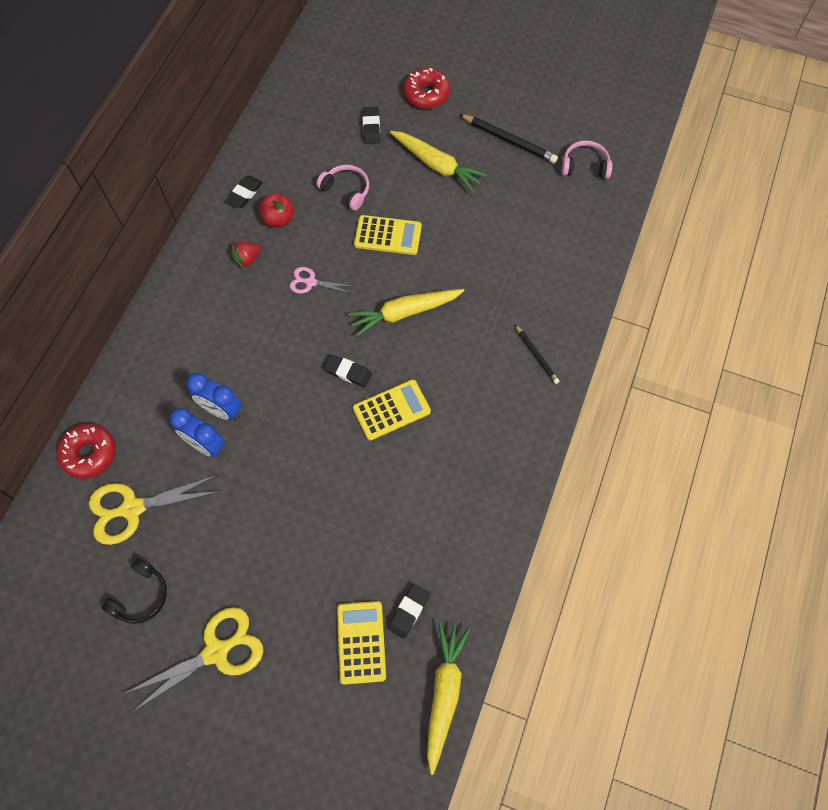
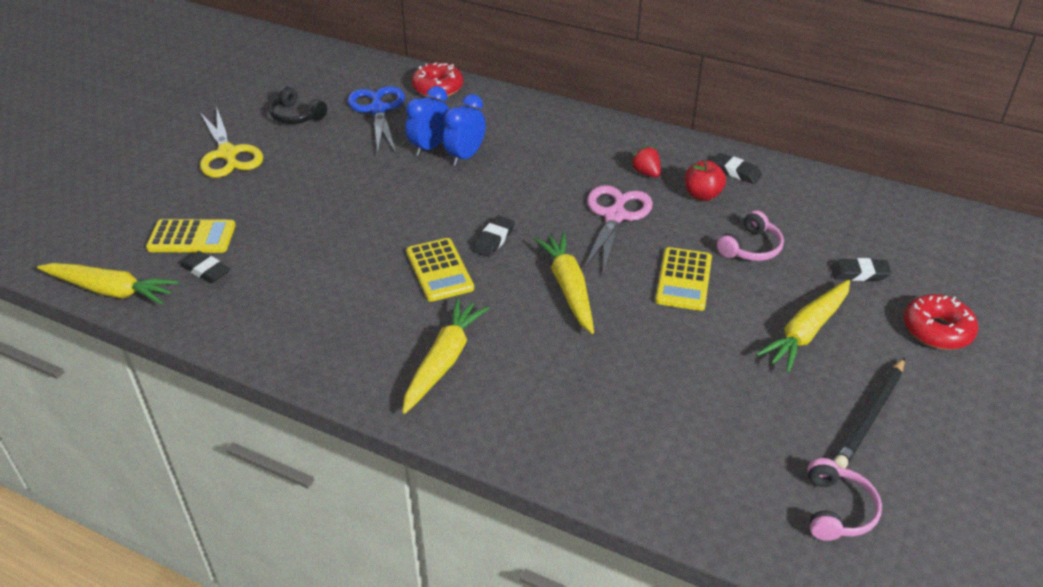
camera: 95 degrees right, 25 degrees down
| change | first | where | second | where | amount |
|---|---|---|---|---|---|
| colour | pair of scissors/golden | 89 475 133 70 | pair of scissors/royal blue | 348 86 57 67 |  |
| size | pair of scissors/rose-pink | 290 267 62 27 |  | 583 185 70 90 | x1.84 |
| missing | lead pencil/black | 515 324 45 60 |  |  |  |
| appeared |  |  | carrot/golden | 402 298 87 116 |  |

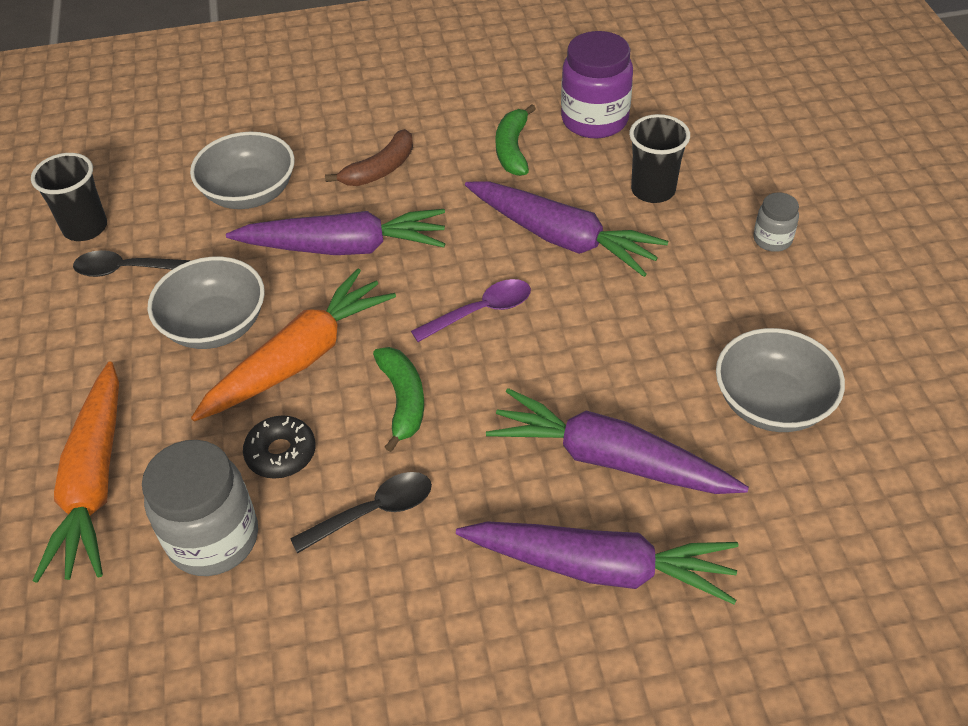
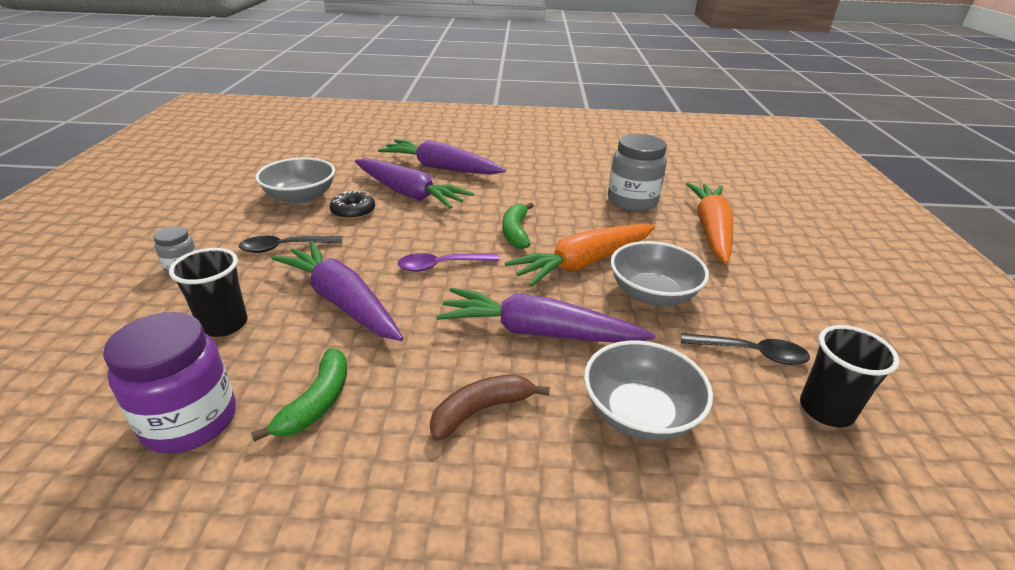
camera: 170 degrees left, 15 degrees down
| change | first | where | second | where | amount |
|---|---|---|---|---|---|
| relocated | donut/black | 243 415 72 64 |  | 330 190 45 30 |  |
| relocated | tablespoon/black | 290 472 142 82 |  | 239 236 103 17 |  |

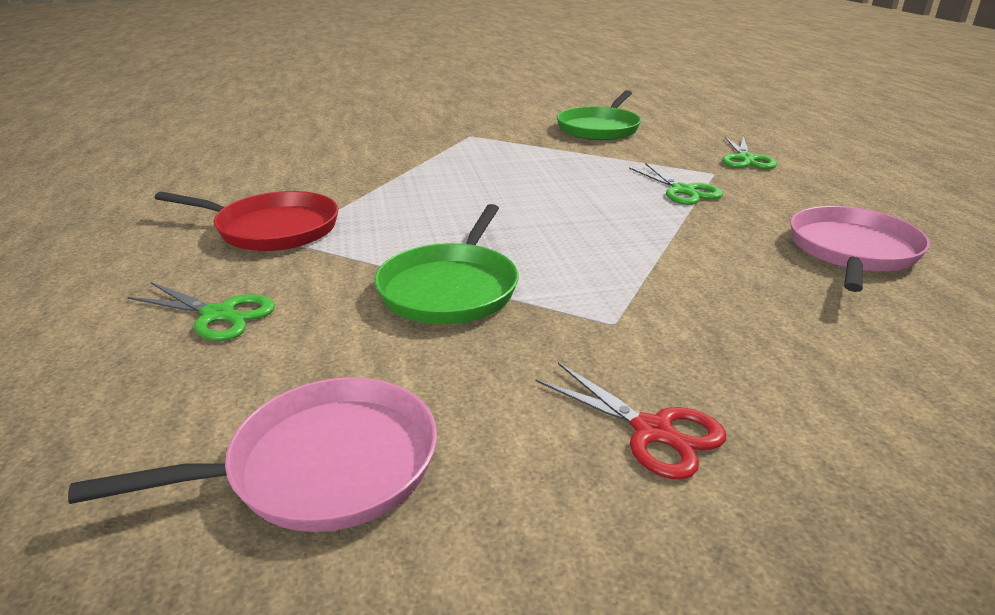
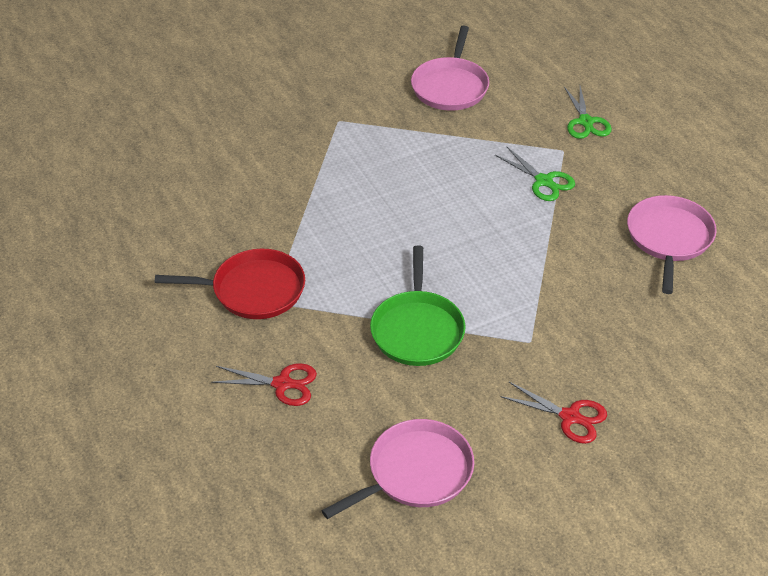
camera: 15 degrees left, 15 degrees up
| change | first | where | second | where | amount |
|---|---|---|---|---|---|
| colour | pair of scissors/leaf-green | 128 282 147 59 | pair of scissors/red | 211 363 106 43 |  |
| colour | skillet/leaf-green | 557 90 84 50 | skillet/rose-pink | 411 25 78 86 |  |

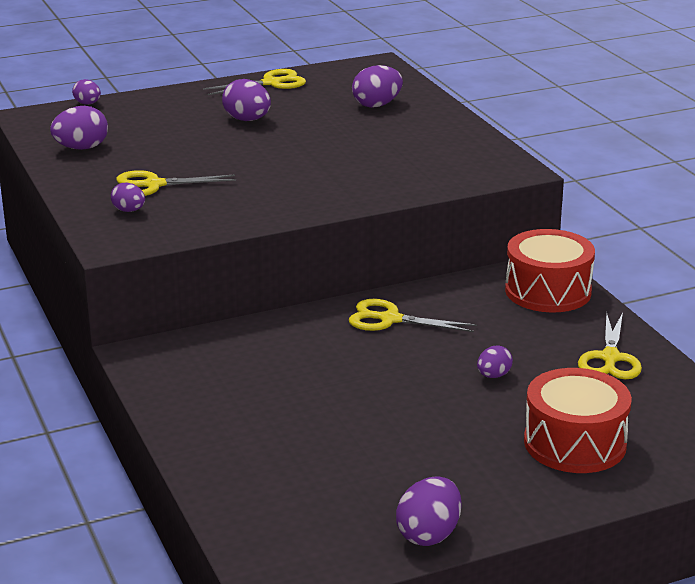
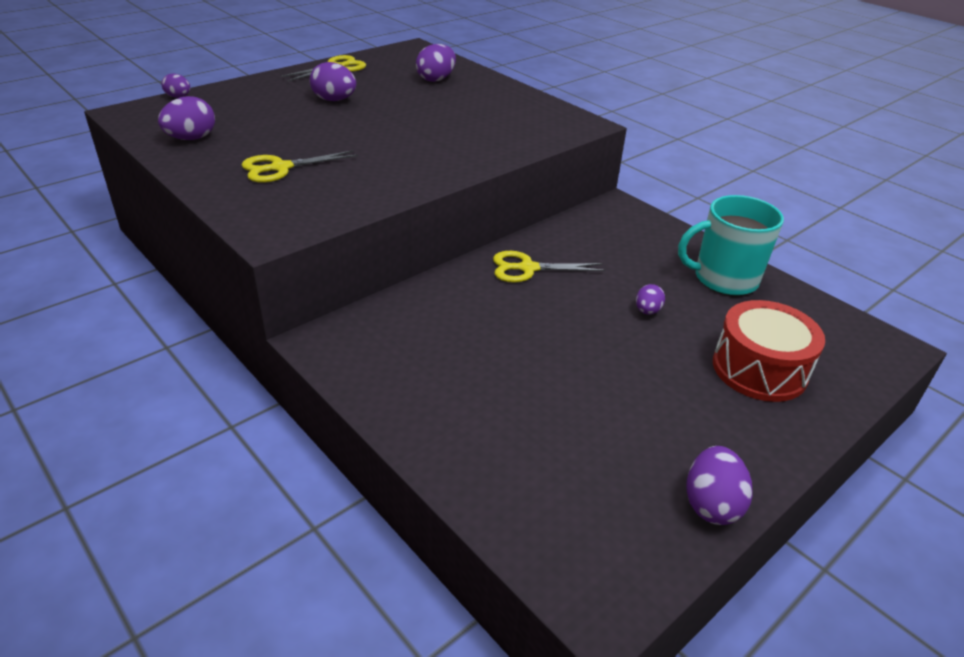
camera: 20 degrees left, 10 degrees up
| change | first | where | second | where | amount |
|---|---|---|---|---|---|
| missing | egg/royal purple | 111 182 34 30 |  |  |  |
| missing | toy drum/red | 505 229 90 84 |  |  |  |
| exchanged | pair of scissors/golden | 578 312 64 67 | coffee mug/teal | 678 195 106 101 |  |

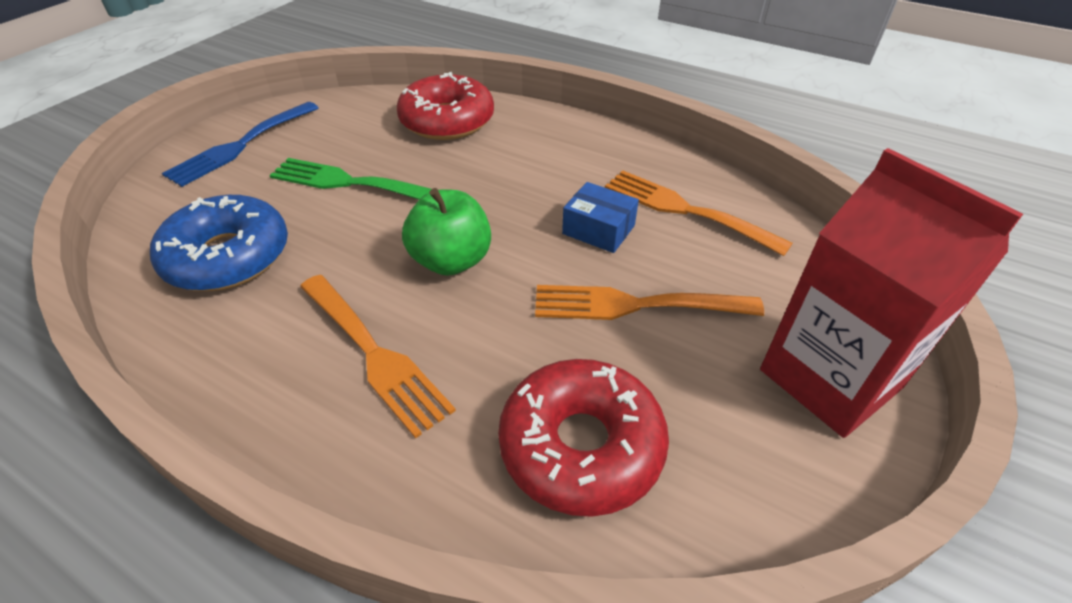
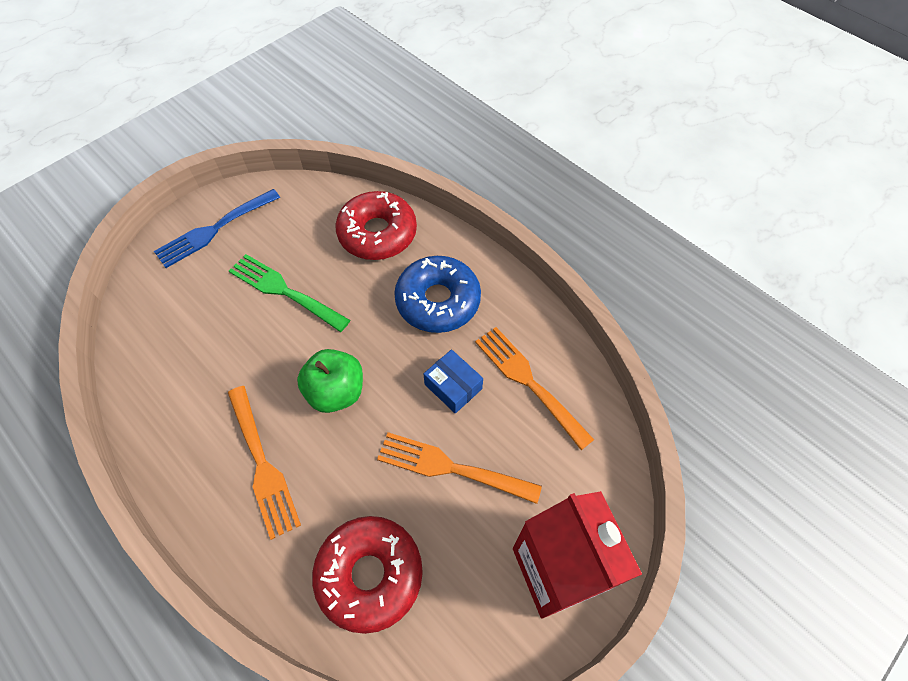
camera: 15 degrees right, 15 degrees up
| change | first | where | second | where | amount |
|---|---|---|---|---|---|
| relocated | donut/royal blue | 150 195 138 96 |  | 394 256 87 77 |  |

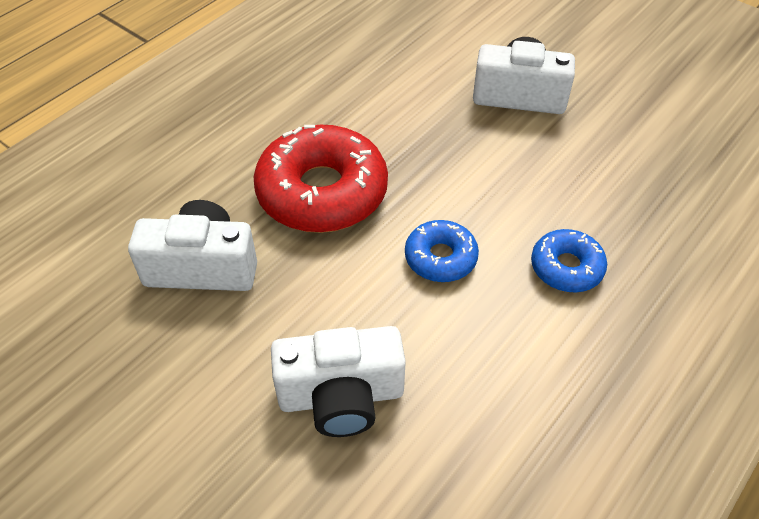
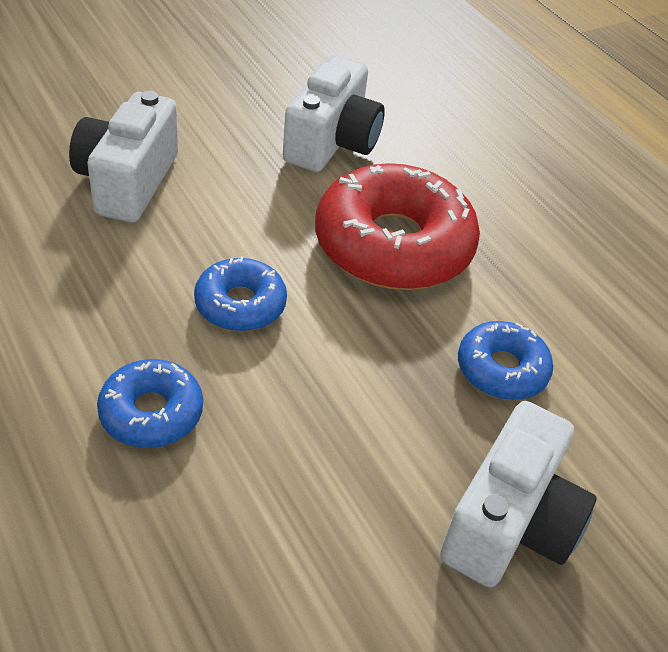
camera: 105 degrees right, 5 degrees down
| change | first | where | second | where | amount |
|---|---|---|---|---|---|
| appeared |  |  | donut/royal blue | 458 321 95 79 |  |

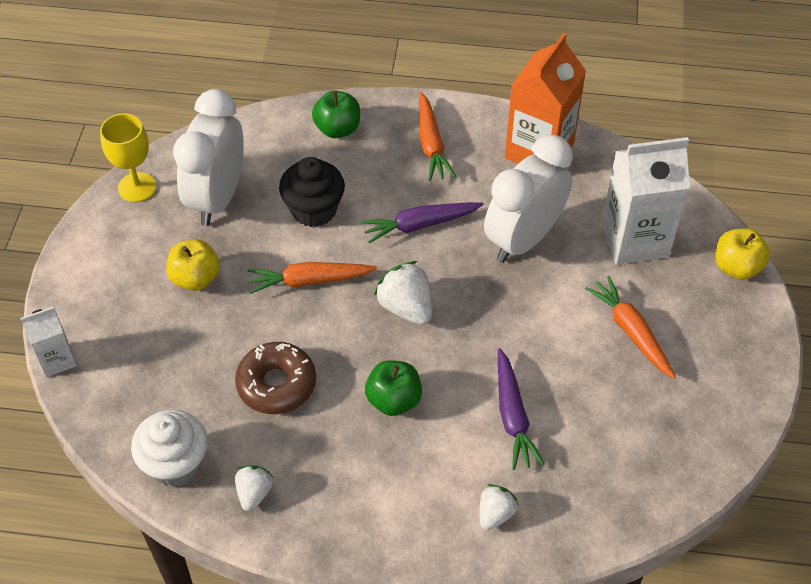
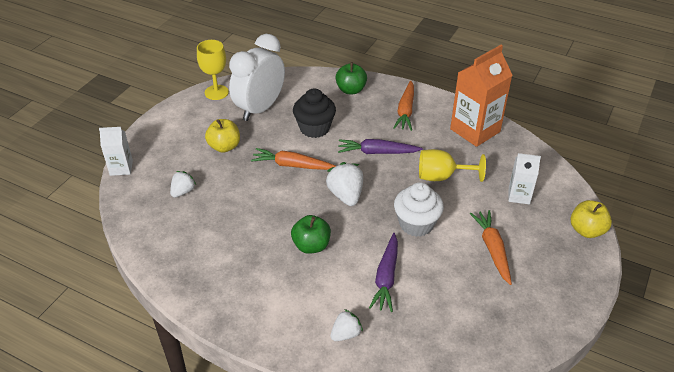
camera: 20 degrees right, 10 degrees down
| change | first | where | second | where | amount |
|---|---|---|---|---|---|
| relocated | muffin/snow-white | 131 410 77 77 |  | 394 182 50 55 |  |
| missing | donut/brown | 235 342 81 72 |  |  |  |
| relocated | strawberry/snow-white | 235 466 38 45 |  | 170 171 26 27 |  |
| exchanged | clock/snow-white | 484 135 89 128 | chalice/golden | 419 149 67 33 |  |
| size | juice carton/snow-white | 602 137 88 127 |  | 508 153 33 51 | x0.54 |

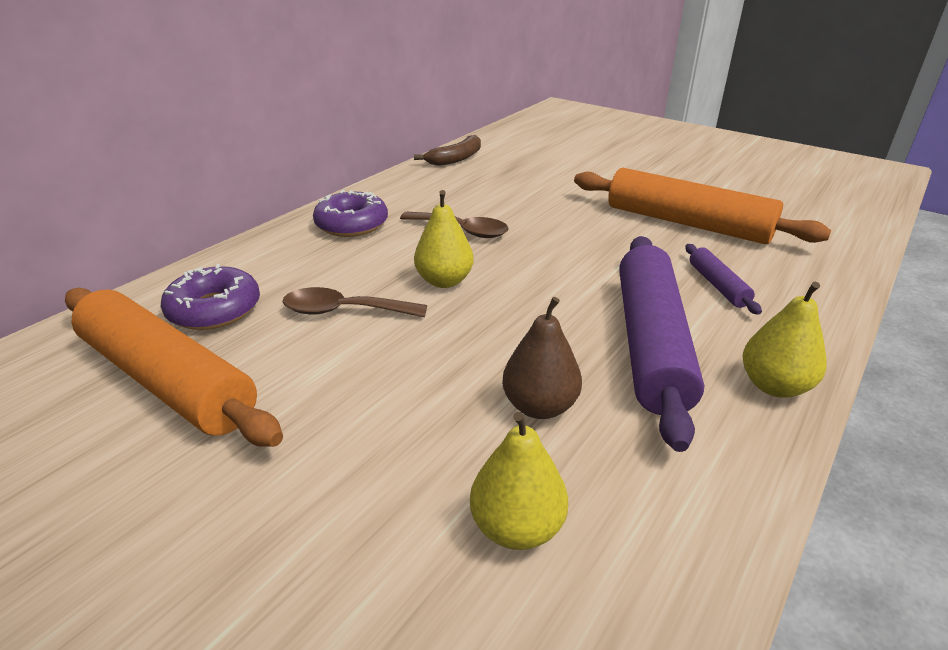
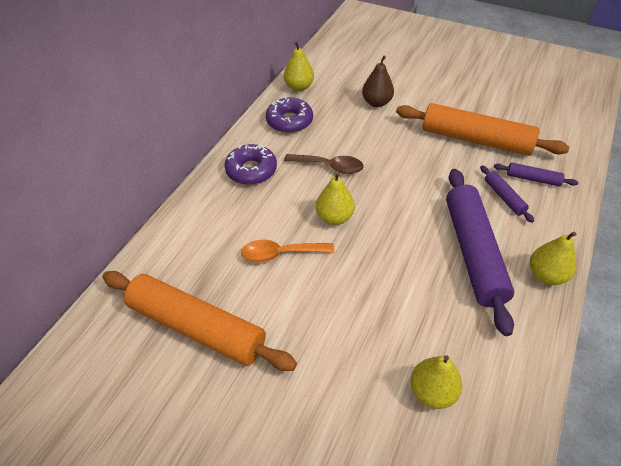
camera: 10 degrees left, 15 degrees up
| change | first | where | second | where | amount |
|---|---|---|---|---|---|
| relocated | donut/royal purple | 160 264 100 66 |  | 266 96 47 37 |  |
| colour | tablespoon/brown | 283 287 144 30 | tablespoon/orange-coloured | 241 240 93 22 |  |
| exchanged | banana fruit/brown | 414 135 67 31 | pear/golden | 284 41 30 50 |  |
| relocated | pear/brown | 502 297 80 122 |  | 362 55 32 52 |  |
| appeared |  |  | rolling pin/royal purple | 494 162 84 25 |  |

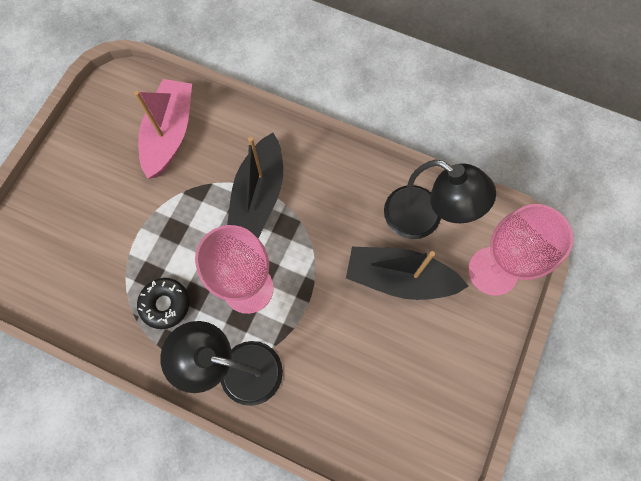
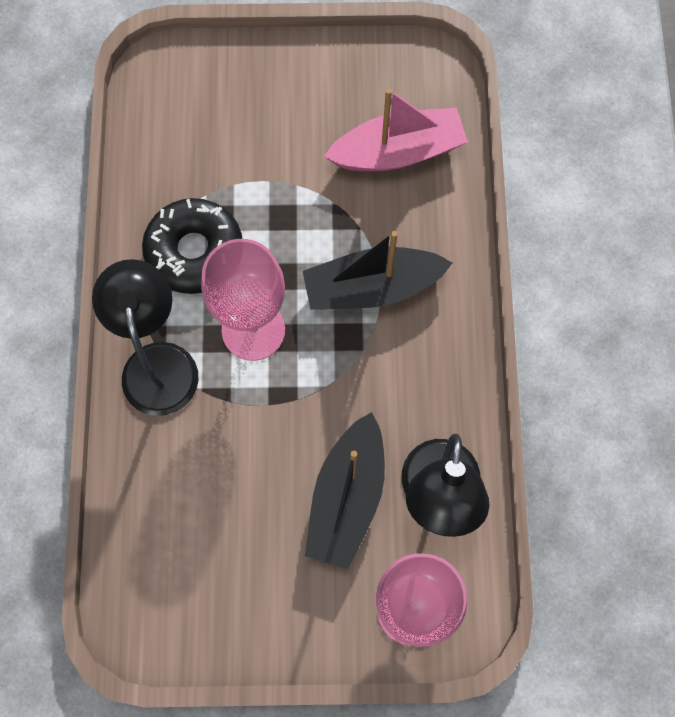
camera: 65 degrees right, 0 degrees up
| change | first | where | second | where | amount |
|---|---|---|---|---|---|
| size | donut/black | 137 278 53 51 |  | 142 198 100 96 | x1.59 |
| spun | toy boat/black | 346 247 123 53 |  | 305 412 80 157 | 150 degrees counterclockwise |

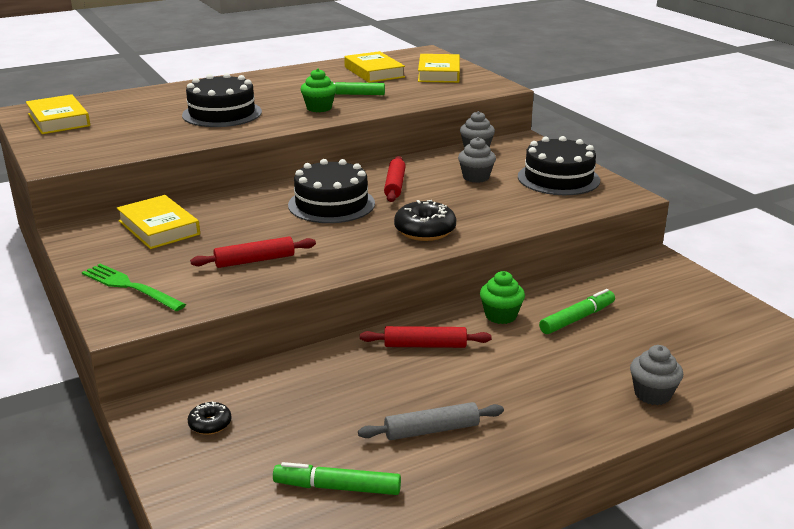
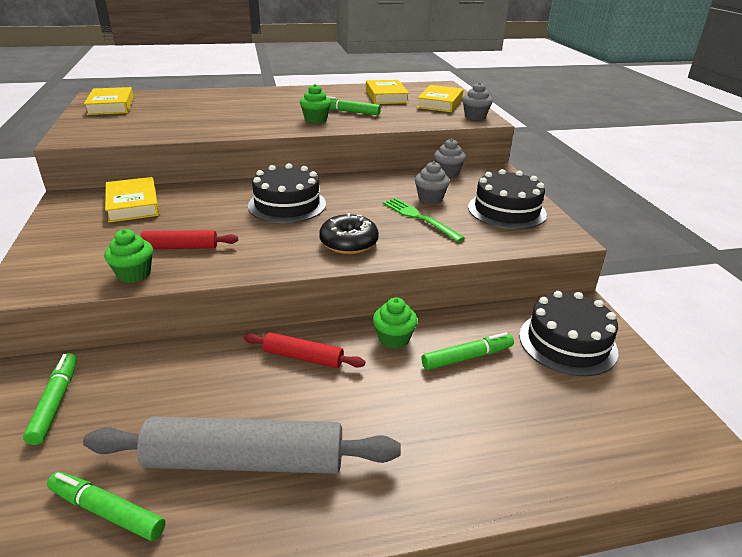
camera: 15 degrees right, 5 degrees up
| change | first | where | second | where | amount |
|---|---|---|---|---|---|
| relocated | table fork/leaf-green | 82 263 104 48 |  | 383 198 82 44 |  |
| relocated | layer cake/black | 182 73 80 54 |  | 519 291 100 85 |  |
| exchanged | donut/black | 187 401 45 34 | marker/leaf-green | 23 353 54 92 |  |
| size | rolling pin/grey | 358 402 146 38 |  | 83 416 318 58 | x1.94 |
| missing | rolling pin/red | 384 156 22 46 |  |  |  |
| relocated | muffin/grey | 630 345 53 60 |  | 462 82 31 38 |  |
| appeared |  |  | muffin/leaf-green | 104 229 49 54 |  |

